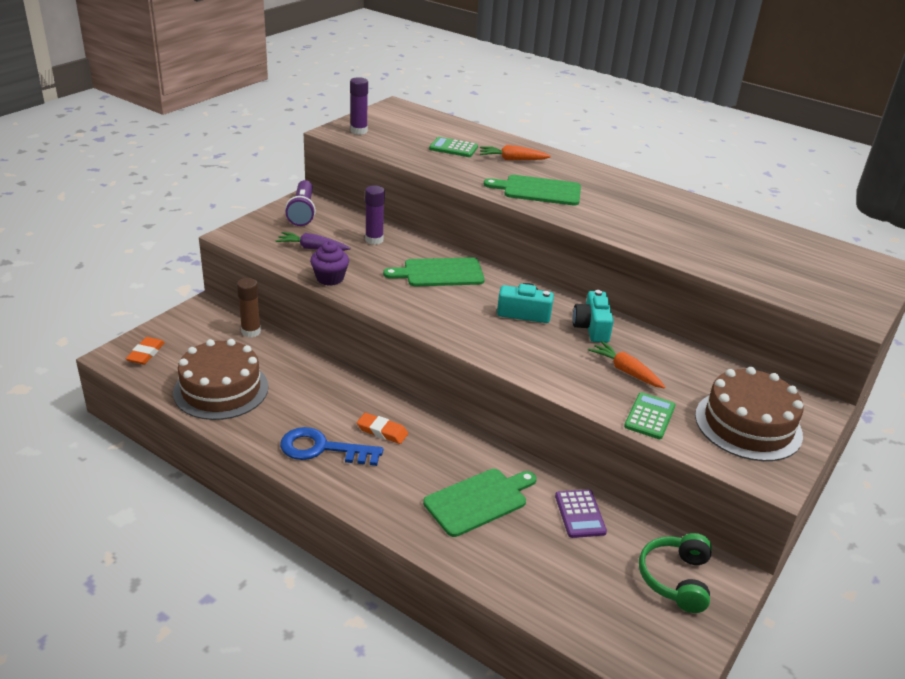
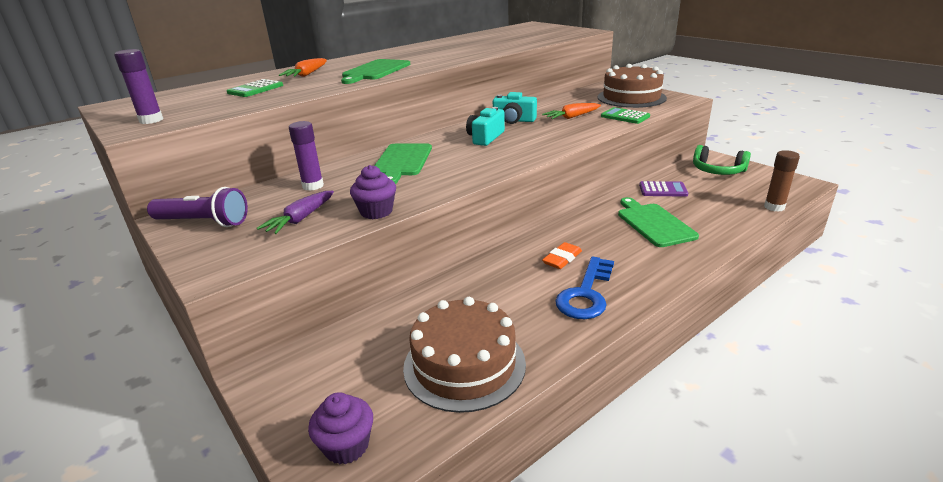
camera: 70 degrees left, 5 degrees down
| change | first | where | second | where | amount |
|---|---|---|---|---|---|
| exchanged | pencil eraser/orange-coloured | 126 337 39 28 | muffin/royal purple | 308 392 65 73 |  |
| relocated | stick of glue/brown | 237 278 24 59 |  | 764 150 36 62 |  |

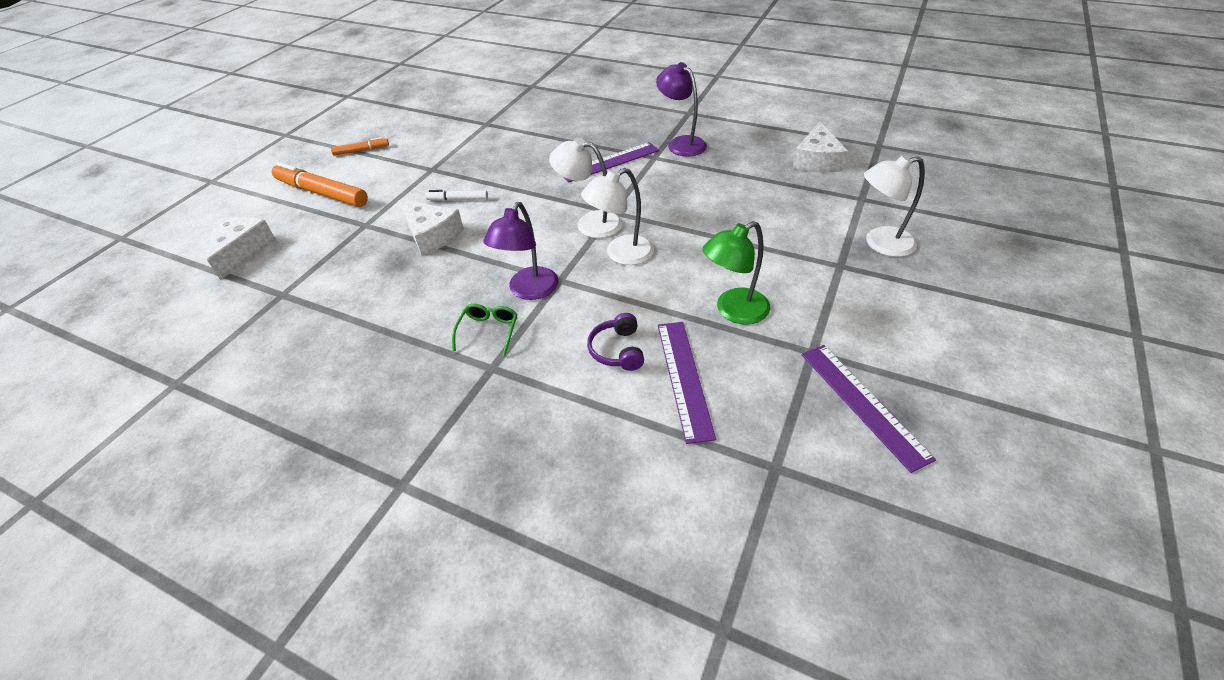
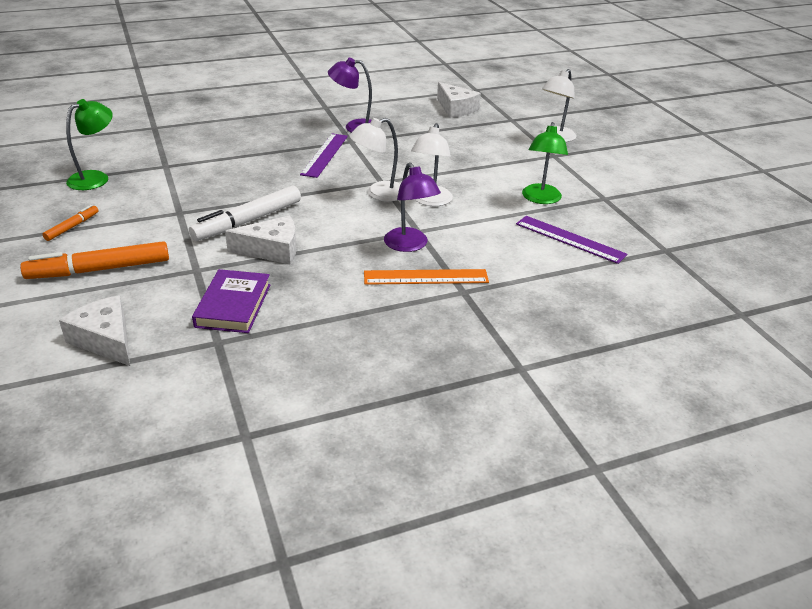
camera: 50 degrees left, 10 degrees down
| change | first | where | second | where | amount |
|---|---|---|---|---|---|
| size | marker/snow-white | 425 190 63 11 |  | 189 186 112 55 | x1.97 |
| exchanged | glasses/leaf-green | 452 304 66 53 | straightedge/orange-coloured | 364 269 125 16 |  |
| missing | headphones/royal purple | 587 313 57 58 |  |  |  |
| missing | straightedge/royal purple | 802 345 134 128 |  |  |  |
| appeared |  |  | lamp/leaf-green | 66 99 47 91 |  |
| appeared |  |  | book/royal purple | 192 269 79 64 |  |

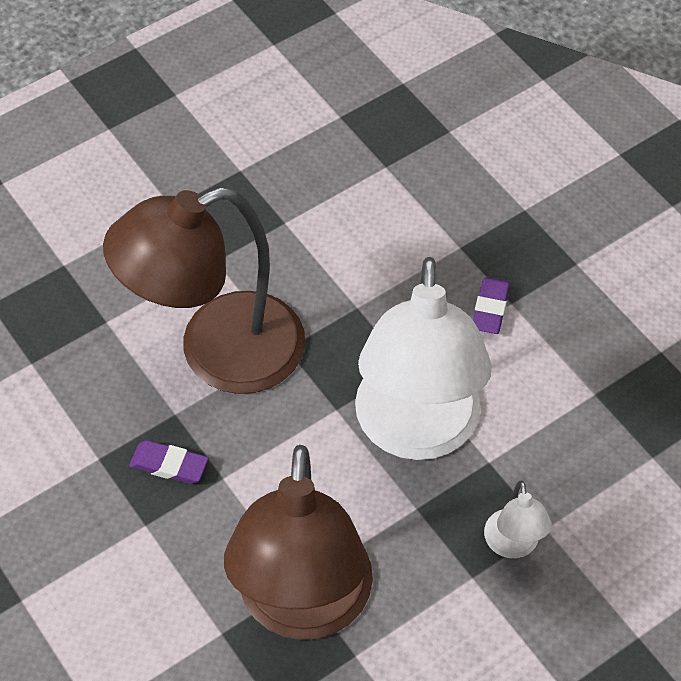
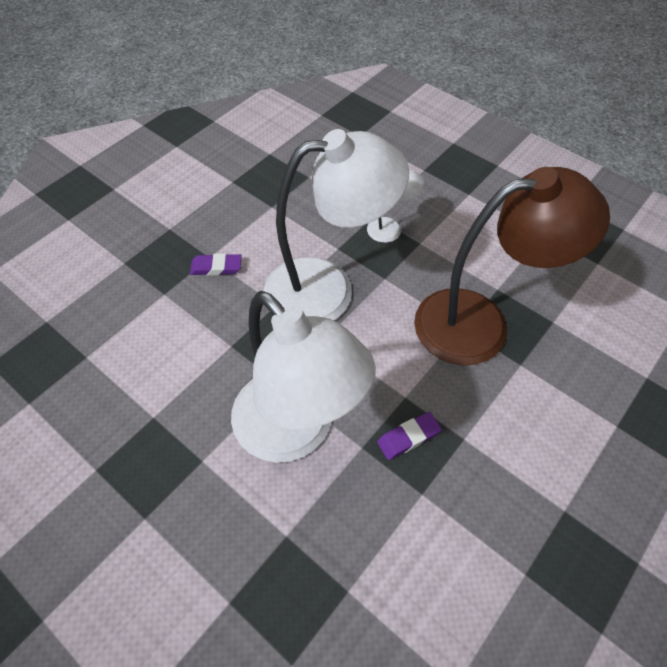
camera: 105 degrees left, 0 degrees up
| change | first | where | second | where | amount |
|---|---|---|---|---|---|
| colour | lamp/brown | 103 187 202 207 | lamp/snow-white | 231 291 145 172 |  |
| spun | pencil eraser/royal purple | 129 440 80 44 |  | 377 412 65 48 | 60 degrees clockwise |

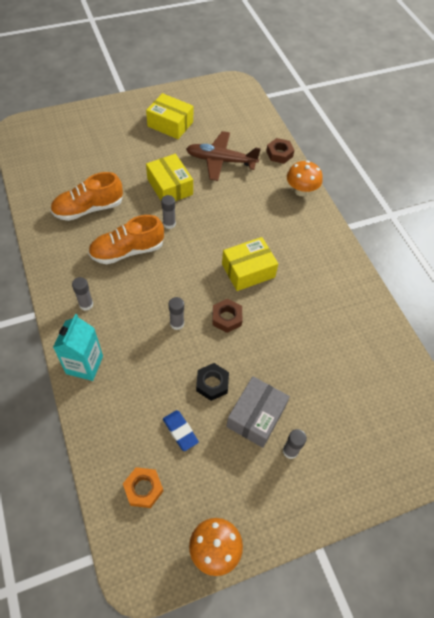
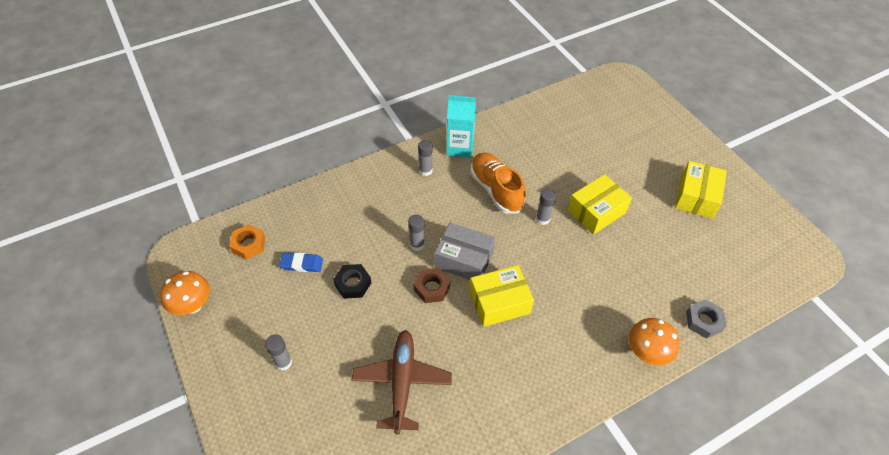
camera: 85 degrees right, 5 degrees down
| change | first | where | second | where | amount |
|---|---|---|---|---|---|
| missing | lace-up shoe/orange-coloured | 50 172 73 49 |  |  |  |
| relocated | juice carton/teal | 53 314 50 67 |  | 446 95 30 63 |  |
| spun | pencil eraser/royal blue | 163 410 36 41 |  | 279 252 44 20 | 45 degrees clockwise |
| relocated | toy plane/brown | 186 131 75 50 |  | 351 330 101 104 |  |
| spun | parcel/golden | 222 237 56 54 |  | 470 265 64 62 | 75 degrees counterclockwise |
| relocated | parcel/grey | 226 376 64 72 |  | 435 223 60 57 |  |
| colour | nut/brown | 266 138 28 26 | nut/grey | 686 299 41 40 |  |

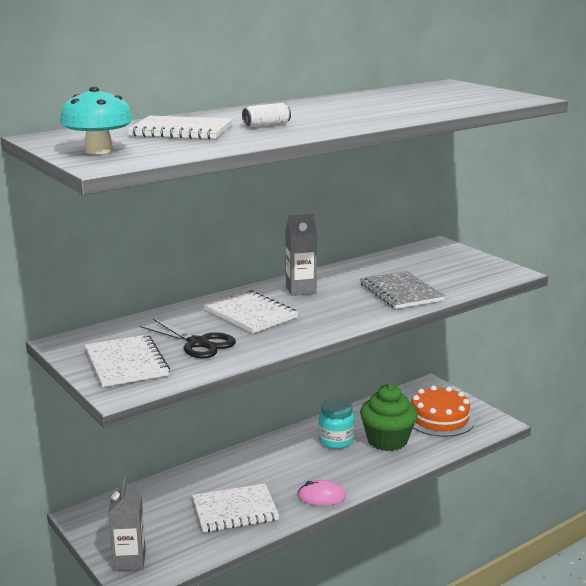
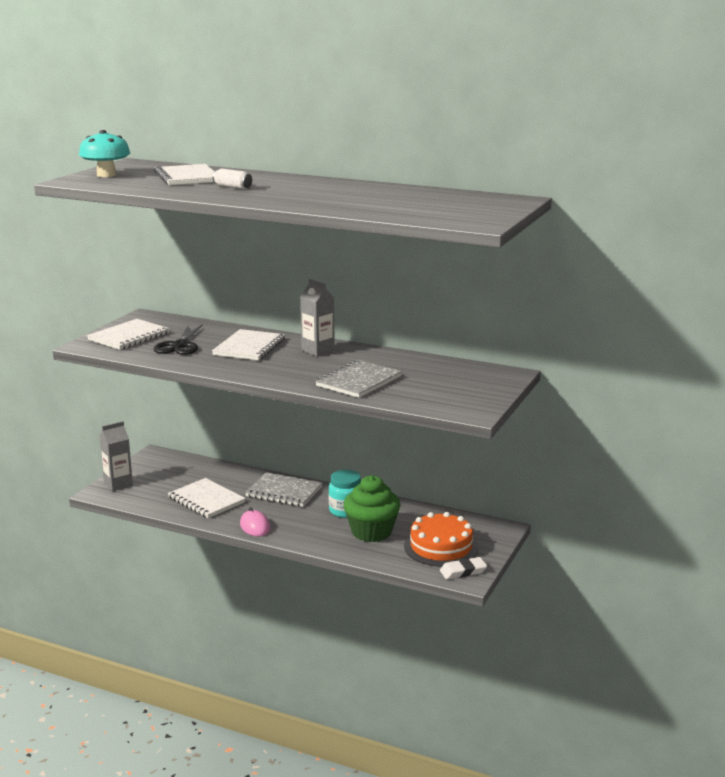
camera: 60 degrees right, 0 degrees up
| change | first | where | second | where | amount |
|---|---|---|---|---|---|
| appeared |  |  | notebook/grey | 245 472 77 35 |  |
| appeared |  |  | pencil eraser/snow-white | 440 557 47 22 |  |

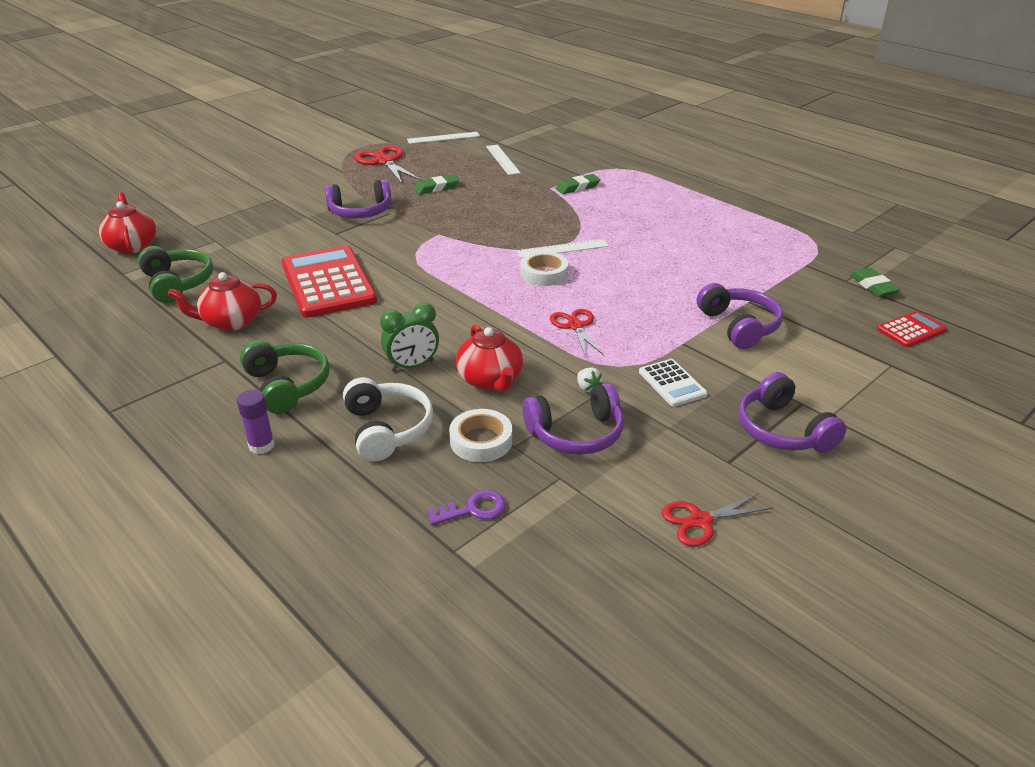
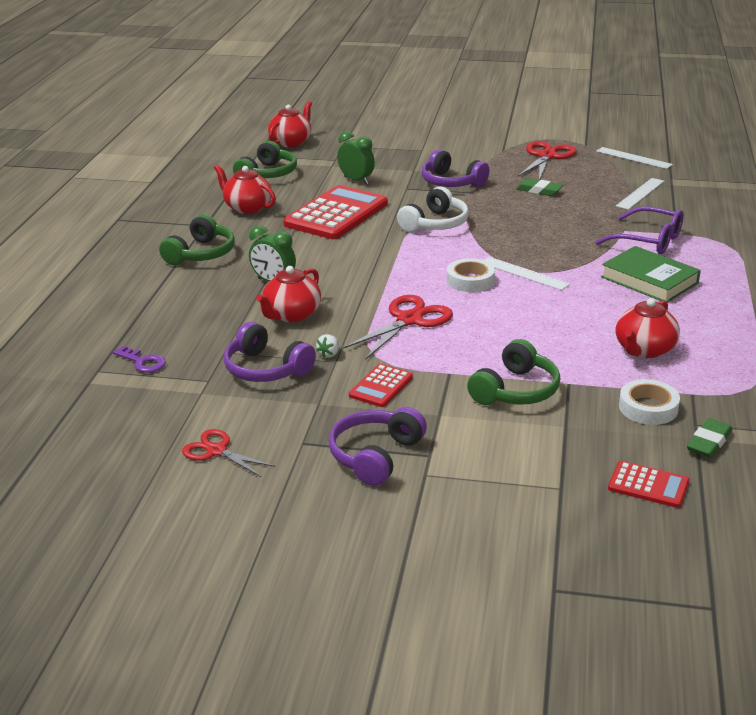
camera: 55 degrees right, 5 degrees down
| change | first | where | second | where | amount |
|---|---|---|---|---|---|
| missing | stick of glue/royal purple | 237 390 38 64 |  |  |  |
| relocated | headphones/snow-white | 343 377 90 85 |  | 397 186 72 46 |  |
| relocated | roll of tape/snow-white | 449 409 63 53 |  | 619 379 61 46 |  |
| size | pair of scissors/red | 550 309 54 49 |  | 343 295 110 65 | x1.55 |
| exchanged | pencil eraser/leaf-green | 555 174 46 20 | glasses/royal purple | 595 206 89 48 |  |
| colour | calculator/snow-white | 639 359 68 48 | calculator/red | 349 364 64 43 |  |
| colour | headphones/royal purple | 697 283 86 66 | headphones/leaf-green | 467 339 93 66 |  |
| appeared |  |  | clock/leaf-green | 337 131 38 53 |  |
| appeared |  |  | book/leaf-green | 601 246 100 57 |  |
| appeared |  |  | tea pot/red | 615 298 65 60 |  |

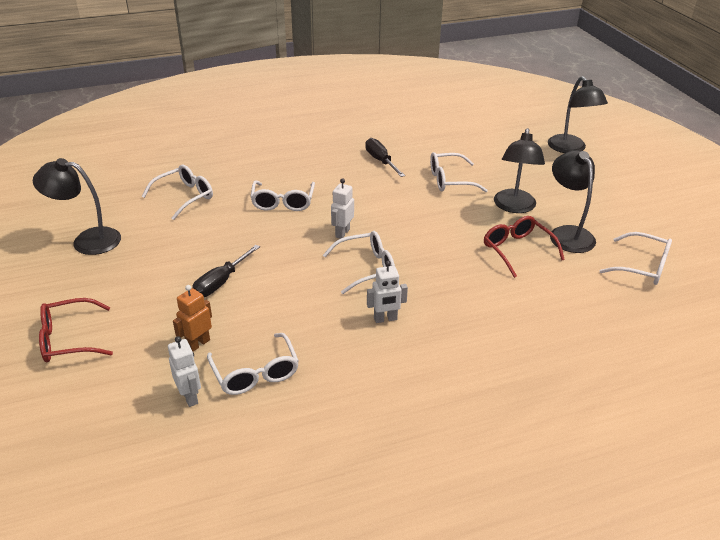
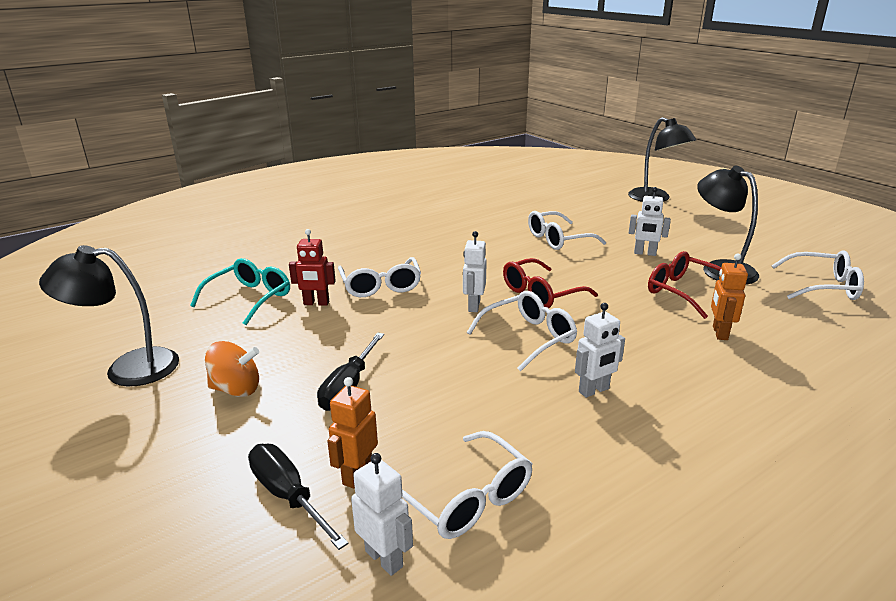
camera: 15 degrees left, 10 degrees down
| change | first | where | second | where | amount |
|---|---|---|---|---|---|
| relocated | glasses/red | 39 298 74 64 |  | 503 258 95 50 |  |
| colour | glasses/snow-white | 142 165 71 55 | glasses/teal | 190 258 100 67 |  |
| relocated | flat screwdriver/black | 365 138 40 39 |  | 248 444 101 106 |  |
| exchanged | lamp/black | 494 128 51 85 | toy robot/snow-white | 629 187 42 69 |  |
| appeared |  |  | spinning top/orange-coloured | 205 341 54 56 |  |
| appeared |  |  | toy robot/red | 289 229 47 77 |  |
| appeared |  |  | toy robot/orange-coloured | 711 253 37 87 |  |

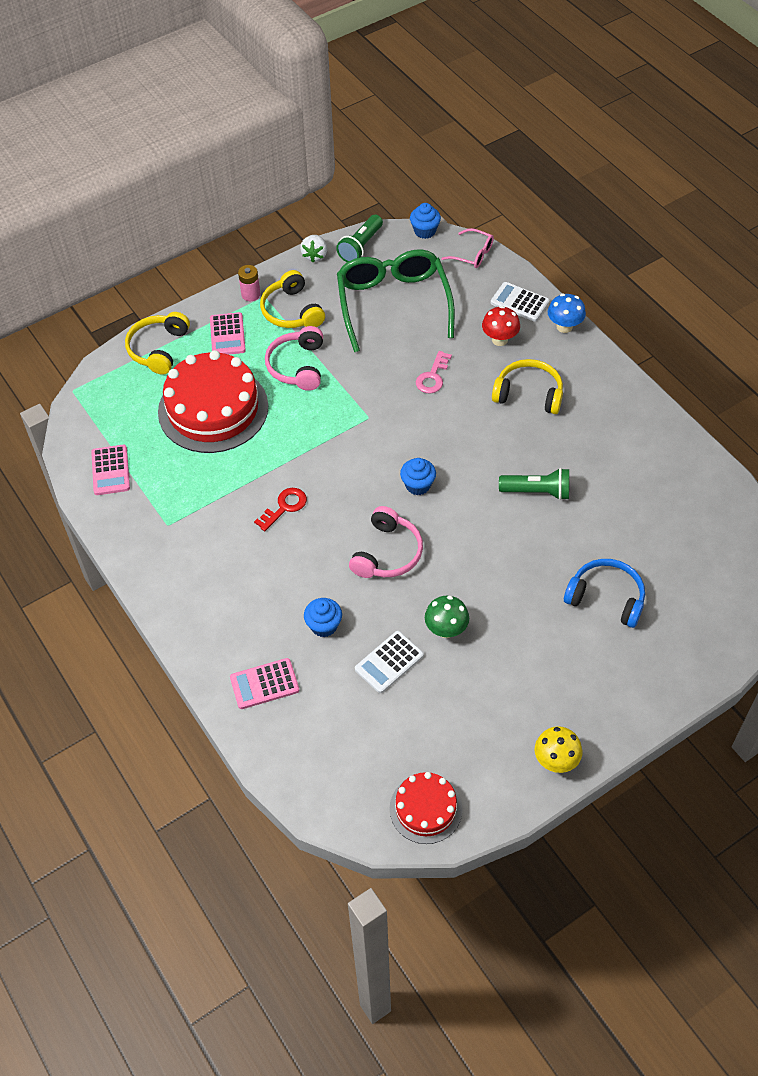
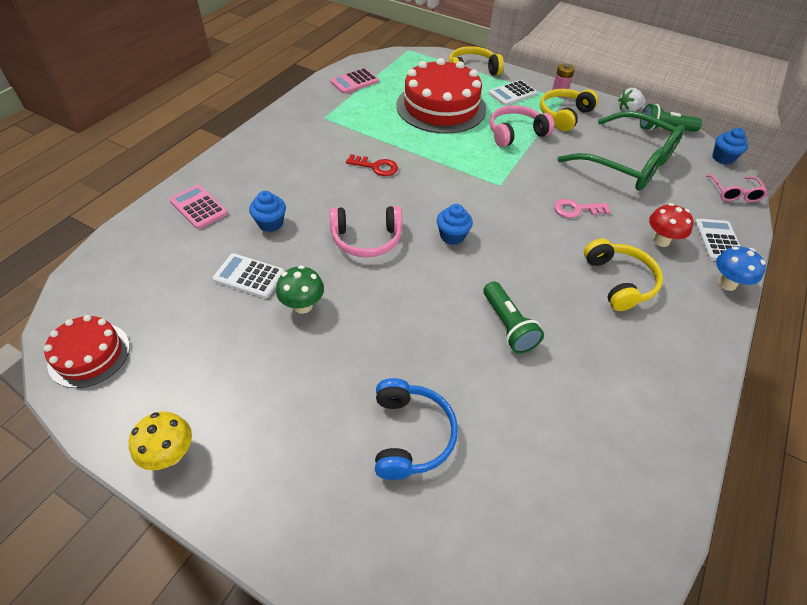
camera: 60 degrees right, 5 degrees down
| change | first | where | second | where | amount |
|---|---|---|---|---|---|
| colour | calculator/rose-pink | 210 312 36 43 | calculator/snow-white | 489 80 48 26 |  |
| spun | glasses/leaf-green | 337 249 118 103 |  | 558 111 127 80 | 75 degrees clockwise |

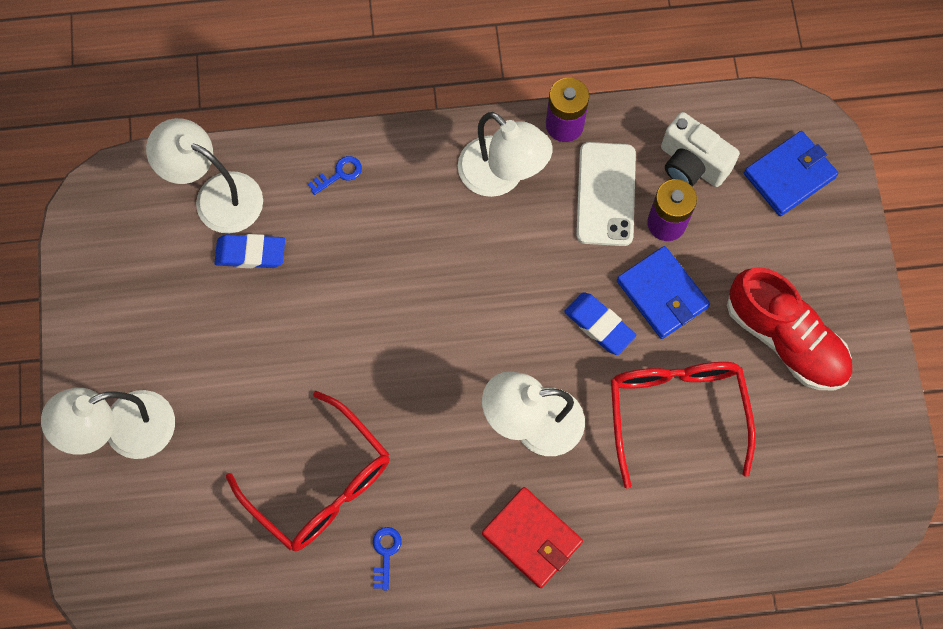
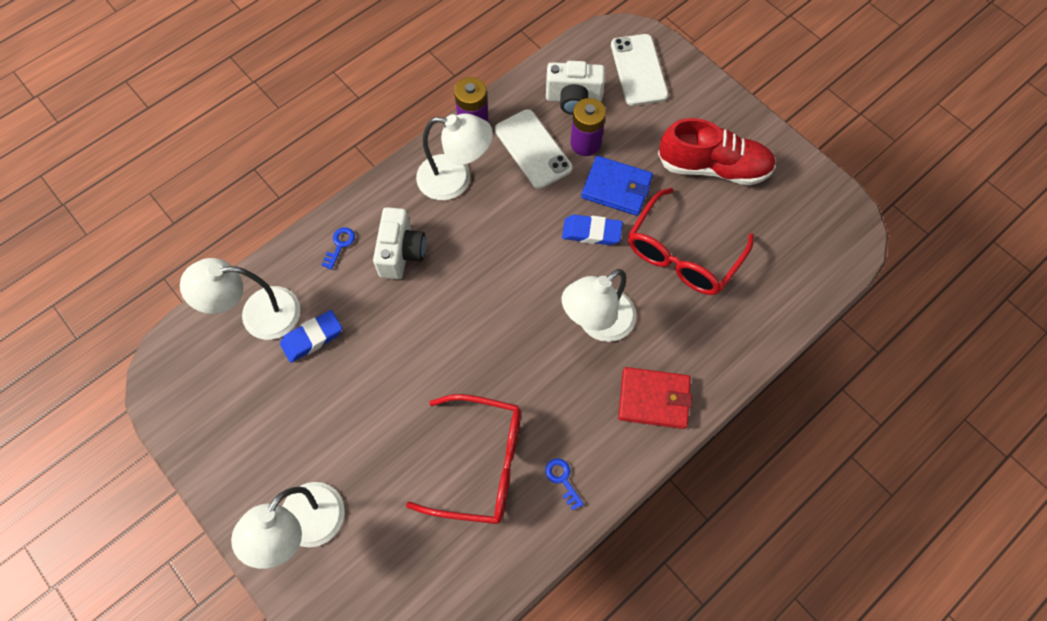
camera: 35 degrees left, 5 degrees down
| change | first | where | second | where | amount |
|---|---|---|---|---|---|
| spun | glasses/red | 611 362 144 126 |  | 628 188 126 107 | 105 degrees counterclockwise |
| exchanged | wallet/royal blue | 744 131 94 85 | mobile phone/snow-white | 611 34 57 72 |  |
| appeared |  |  | camera/snow-white | 373 207 53 72 |  |

